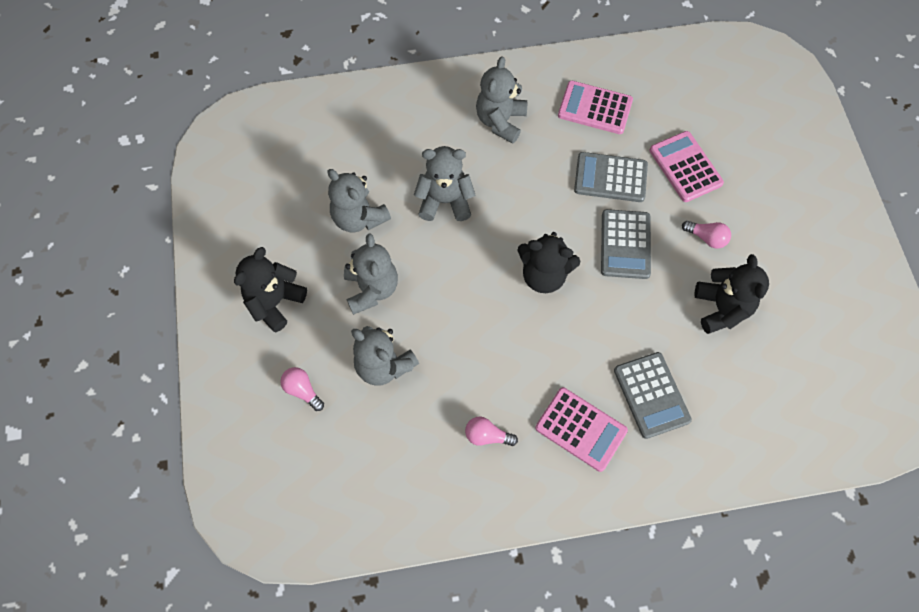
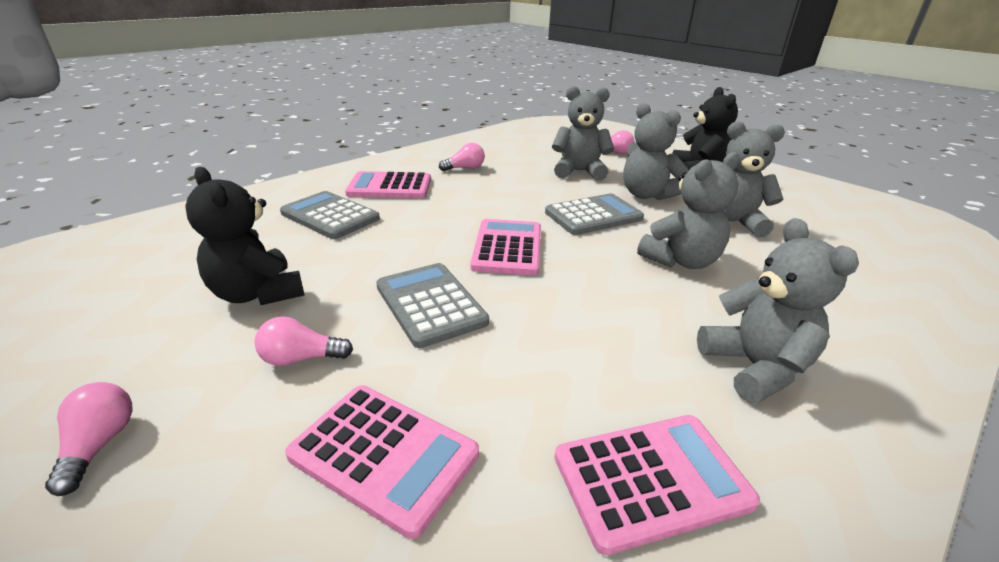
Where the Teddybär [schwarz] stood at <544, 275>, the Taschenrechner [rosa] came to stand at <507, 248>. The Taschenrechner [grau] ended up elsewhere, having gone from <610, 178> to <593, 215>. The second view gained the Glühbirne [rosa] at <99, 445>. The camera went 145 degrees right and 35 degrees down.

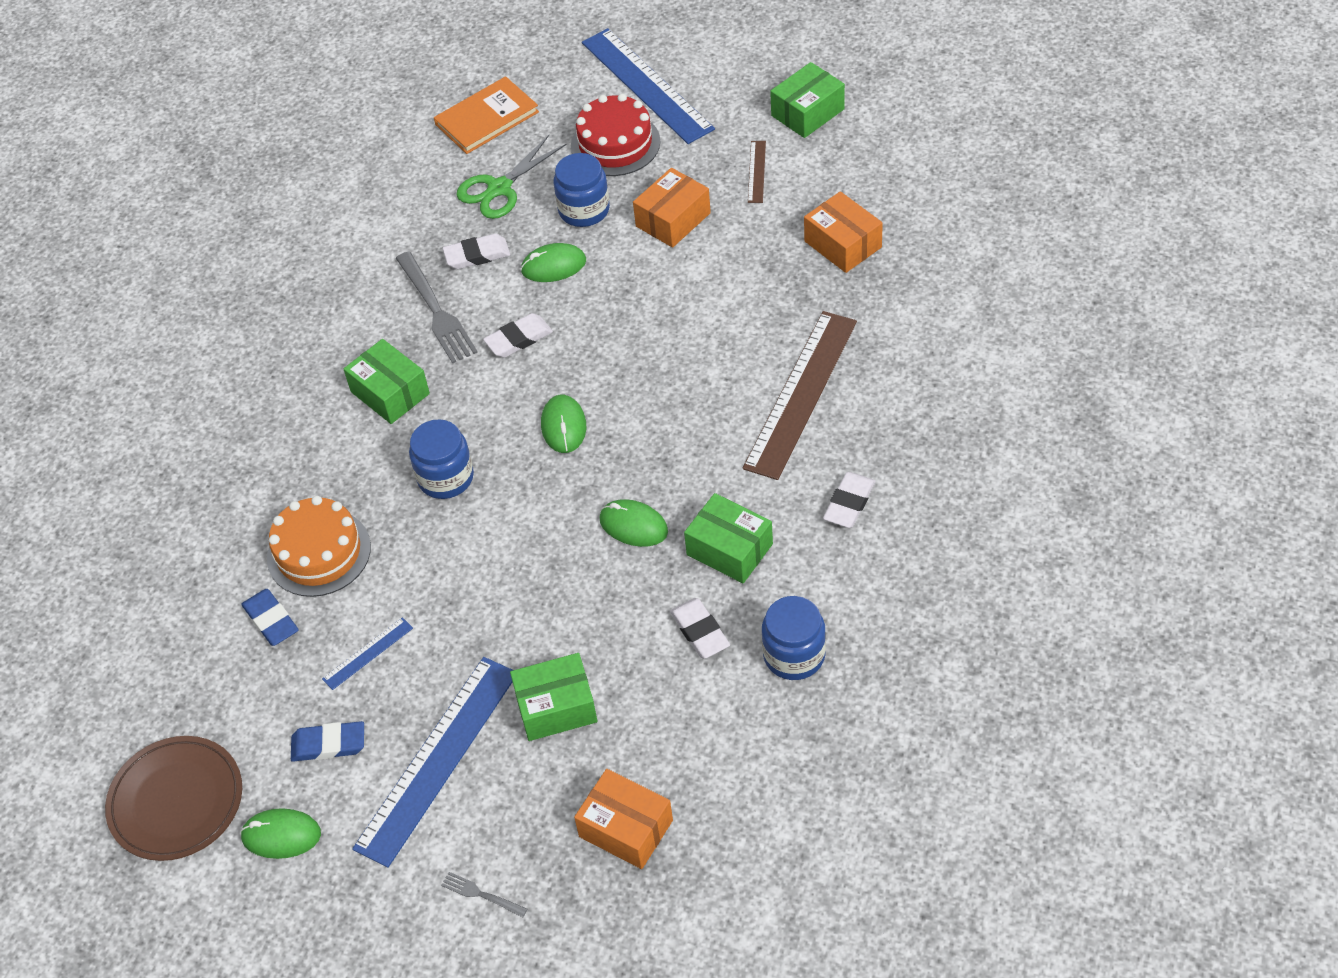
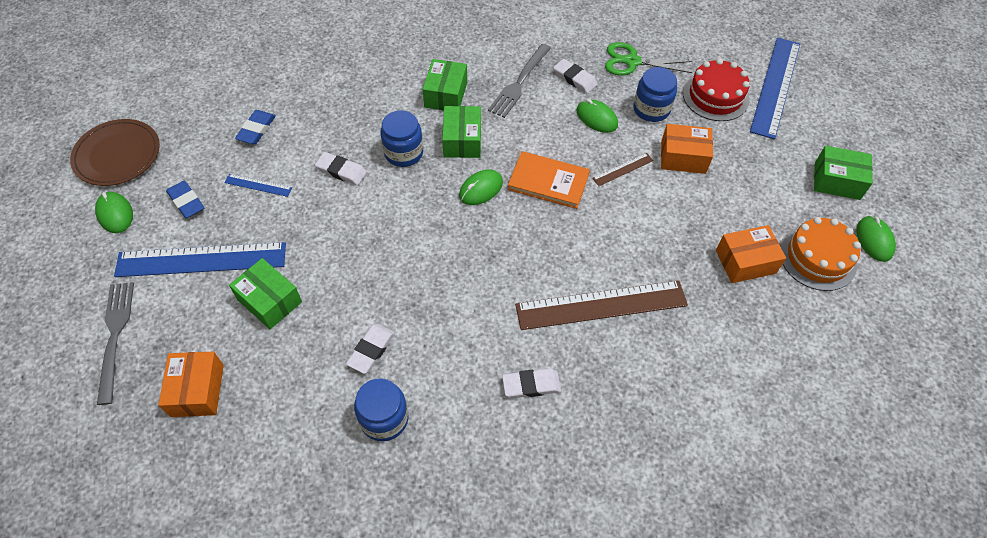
The Kuchen [orange] ended up elsewhere, having gone from <319, 552> to <817, 258>. The Buch [orange] ended up elsewhere, having gone from <487, 118> to <548, 182>. The size of the Gabel [grau] at <480, 894> changed by a factor of 2.09. The Radiergummi [weiß] ended up elsewhere, having gone from <518, 339> to <341, 171>. The Computermaus [grün] ended up elsewhere, having gone from <633, 526> to <874, 240>. The Schachtel [grün] ended up elsewhere, having gone from <729, 549> to <462, 140>. The Lineal [braun] ended up elsewhere, having gone from <756, 171> to <623, 169>. The Schachtel [orange] at <843, 244> ended up facing another way, 60 degrees clockwise from before. The camera went 50 degrees right and 5 degrees up.

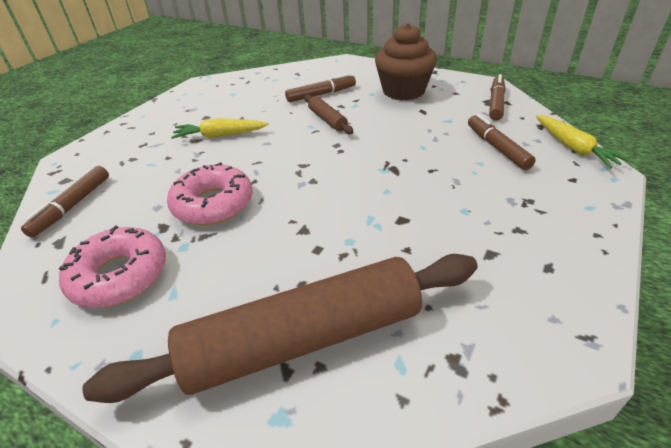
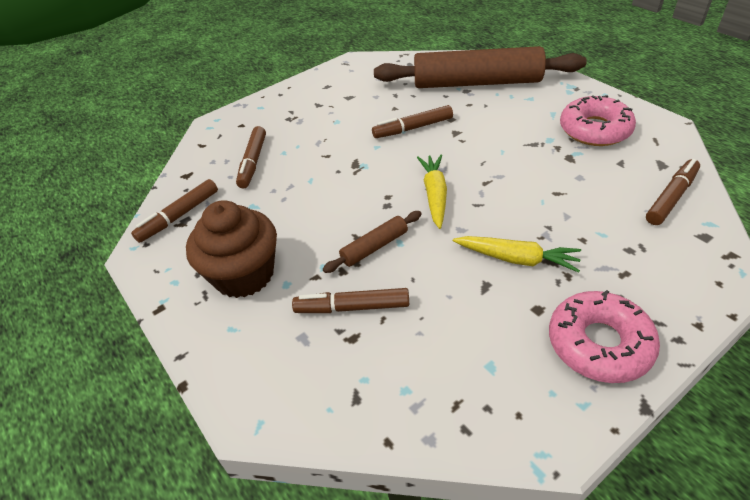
The Donut [rosa] ended up elsewhere, having gone from <213, 204> to <599, 344>. The Nudelholz [braun] at <327, 120> ended up facing another way, 60 degrees clockwise from before. The Karotte [gelb] ended up elsewhere, having gone from <573, 148> to <434, 195>. The second view gained the Filzstift [braun] at <413, 128>. The camera went 155 degrees left and 5 degrees up.

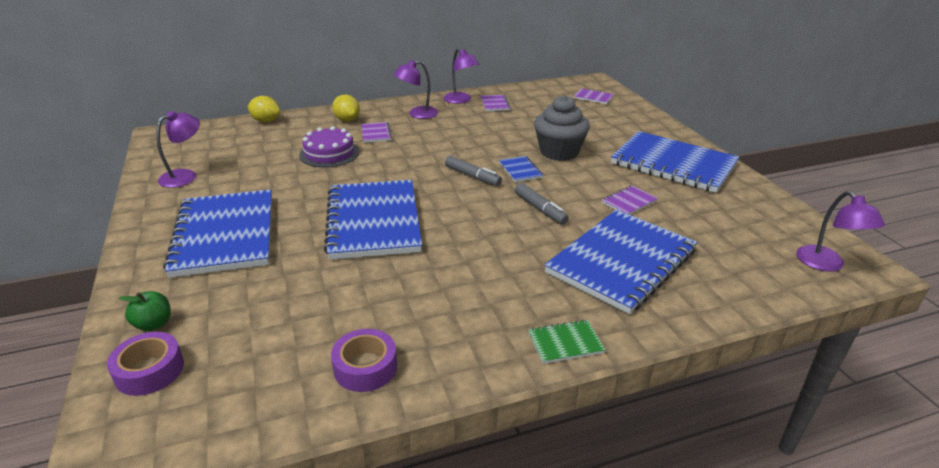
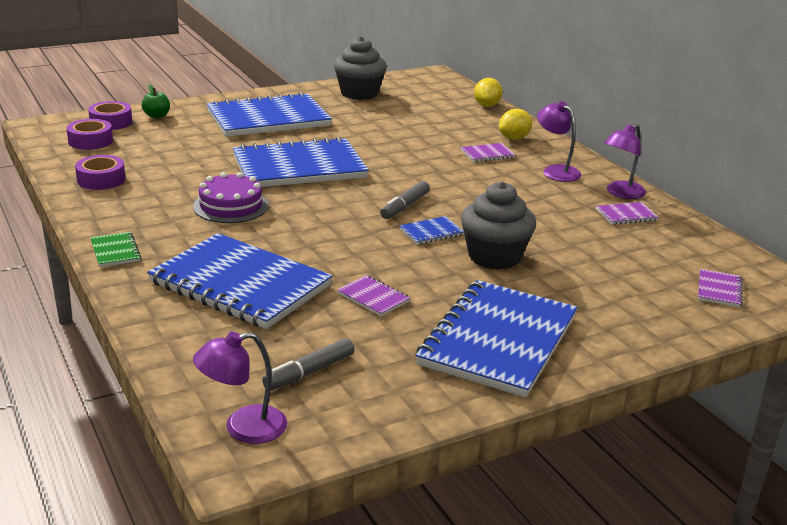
Where the Lampe [lila] stood at <185, 176>, the Muffin [grau] came to stand at <359, 93>. The Kuchen [lila] ended up elsewhere, having gone from <329, 153> to <231, 206>. The Filzstift [grau] ended up elsewhere, having gone from <540, 209> to <309, 372>. The second view gained the Klebeband [lila] at <90, 141>. The camera went 80 degrees right and 5 degrees down.

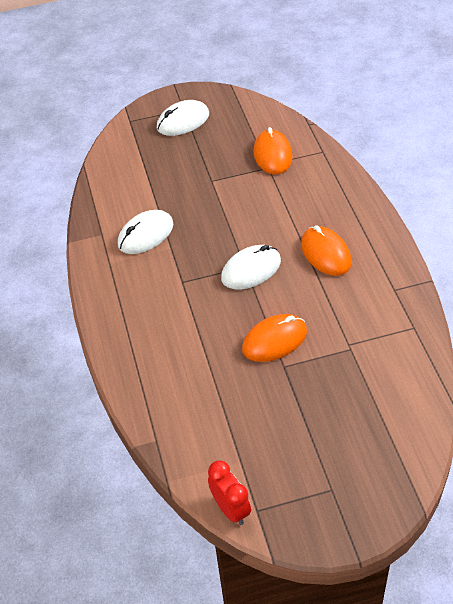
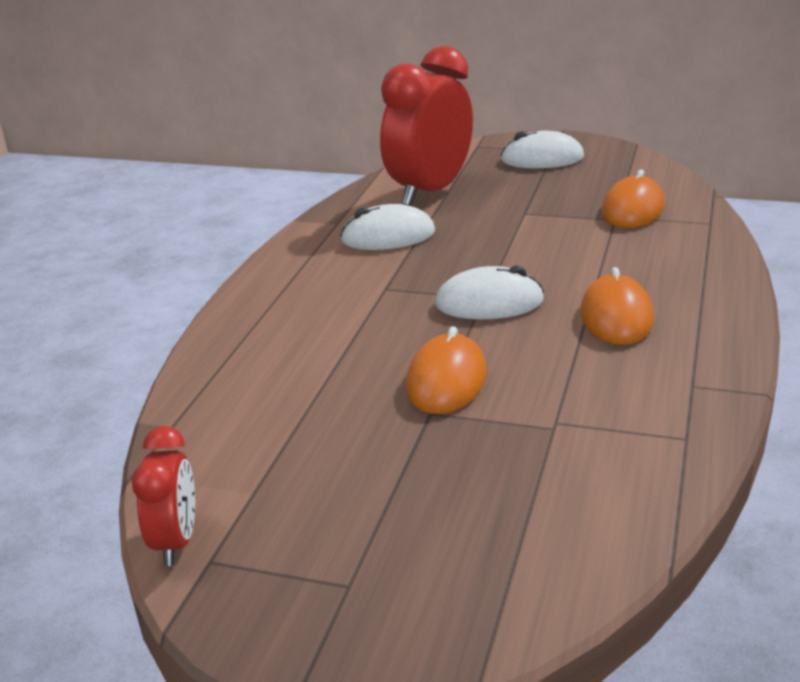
The Computermaus [orange] at <274, 340> ended up facing another way, 75 degrees counterclockwise from before. The second view gained the Wecker [rot] at <429, 192>. The camera went 30 degrees right and 20 degrees down.

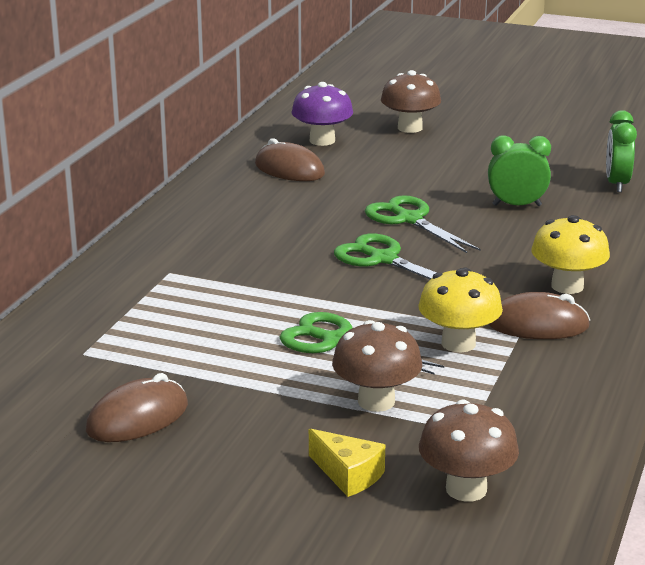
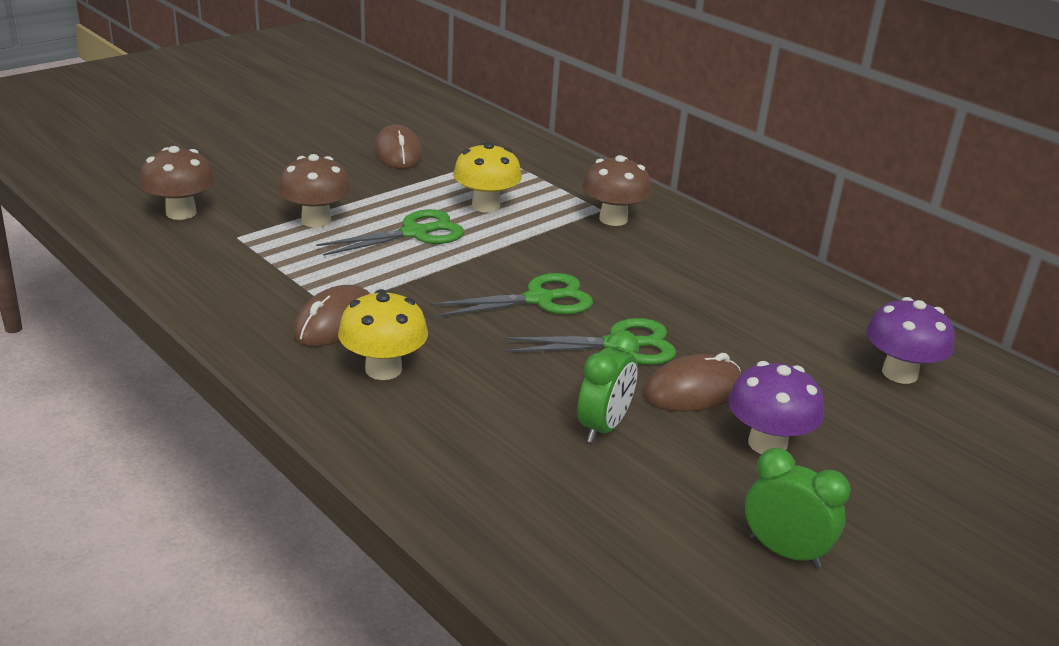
The Computermaus [braun] ended up elsewhere, having gone from <289, 169> to <693, 390>. The second view lost the Käse [gelb] at <348, 475>. The Pilz [braun] ended up elsewhere, having gone from <410, 128> to <613, 219>. The Pilz [gelb] ended up elsewhere, having gone from <458, 343> to <486, 206>. The Wecker [grün] ended up elsewhere, having gone from <617, 184> to <784, 552>. The second view gained the Pilz [lila] at <767, 444>. The camera went 115 degrees right and 5 degrees up.

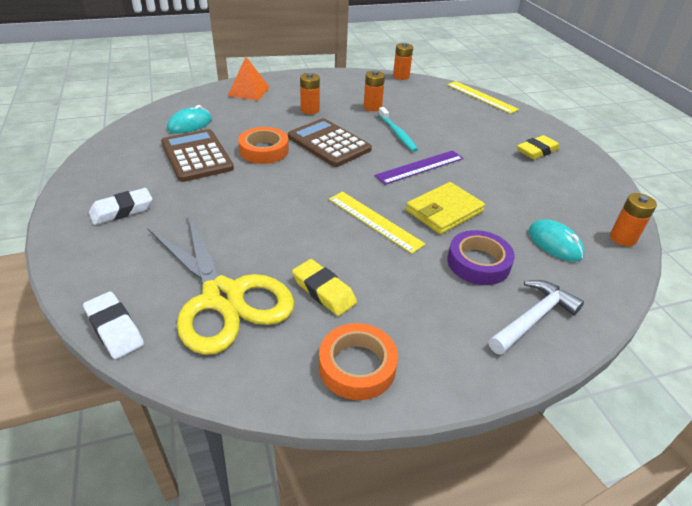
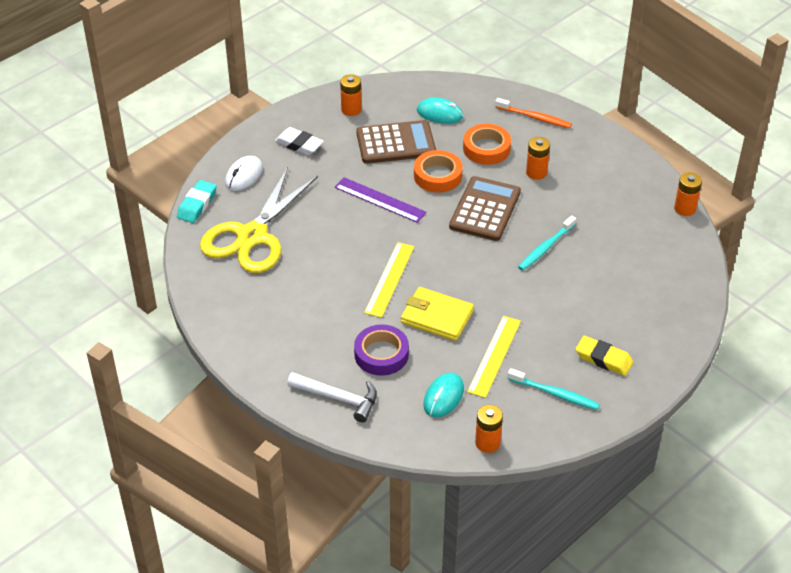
What was the Radiergummi [weiß] at <114, 328> turned into the Radiergummi [türkis] at <197, 204>. The Taschenrechner [braun] at <197, 156> ended up facing another way, 45 degrees clockwise from before. Where the Pyramide [orange] stood at <249, 91>, the Zahnbürste [orange] came to stand at <534, 117>. The second view lost the Radiergummi [gelb] at <324, 291>. The Klebeband [orange] ended up elsewhere, having gone from <357, 366> to <486, 148>. The Batterie [orange] ended up elsewhere, having gone from <372, 107> to <351, 109>. The Lineal [lila] ended up elsewhere, having gone from <420, 167> to <380, 200>. The Lineal [gelb] ended up elsewhere, having gone from <481, 97> to <494, 356>. The second view gained the Computermaus [weiß] at <244, 176>. The second view gained the Zahnbürste [türkis] at <554, 393>. The camera went 65 degrees right and 5 degrees up.

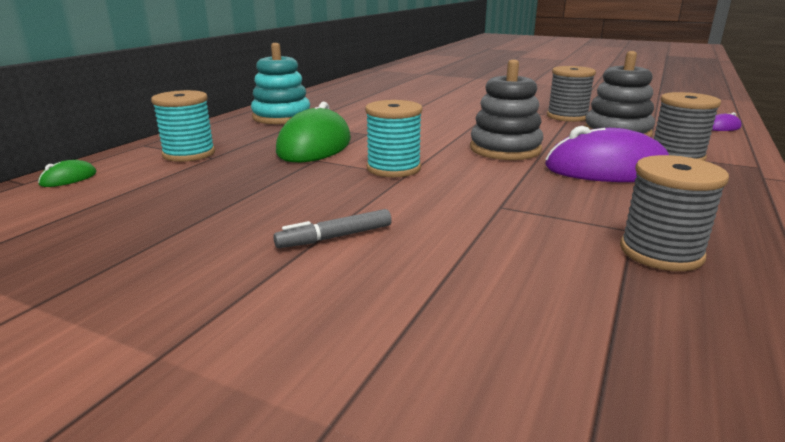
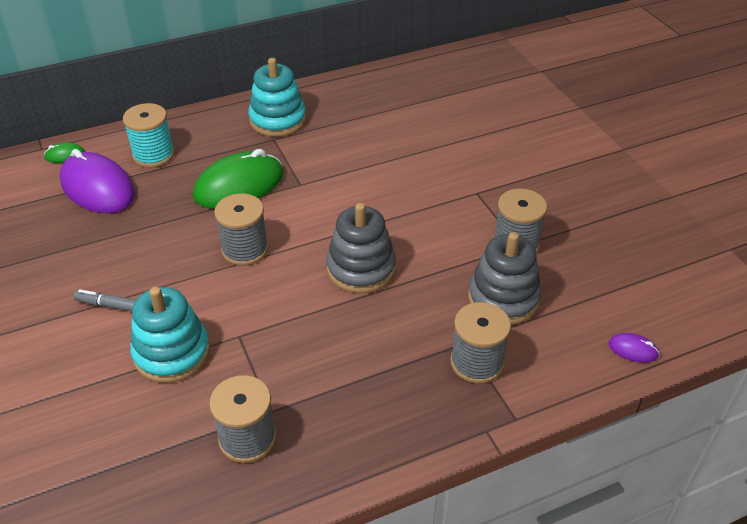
What was the Garnrolle [türkis] at <393, 168> turned into the Garnrolle [grau] at <245, 249>. The Computermaus [lila] ended up elsewhere, having gone from <606, 169> to <98, 188>. The second view gained the Stapelspielzeug [türkis] at <172, 353>. The camera went 40 degrees right and 20 degrees up.

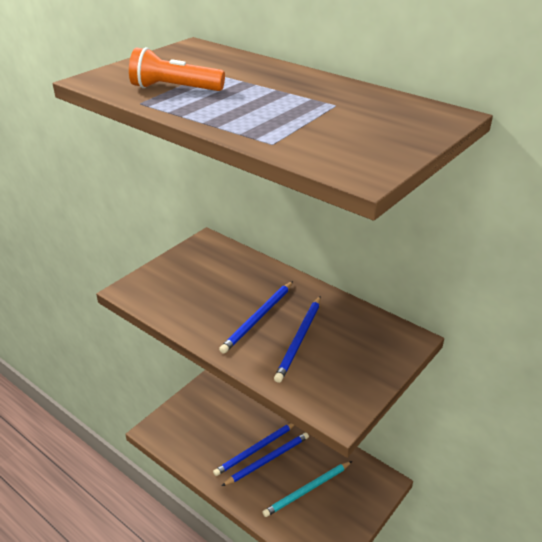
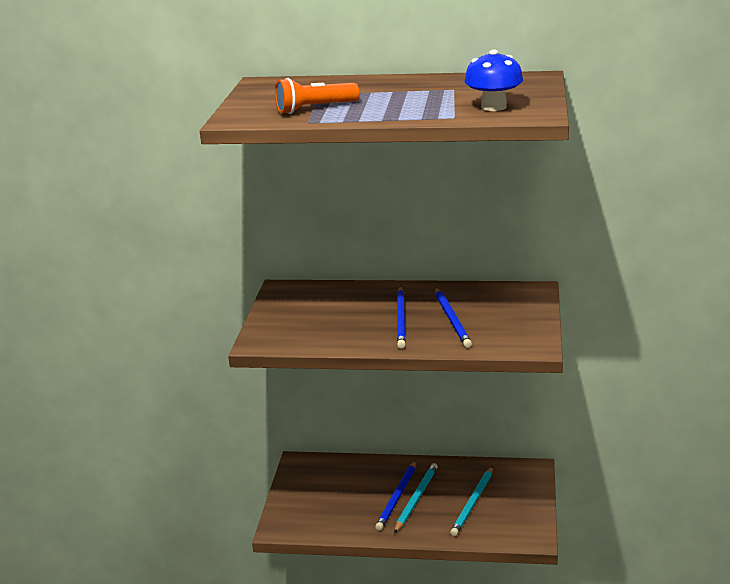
What was the Bleistift [blau] at <268, 460> turned into the Bleistift [türkis] at <416, 499>. The second view gained the Pilz [blau] at <493, 107>. The camera went 30 degrees left and 10 degrees down.

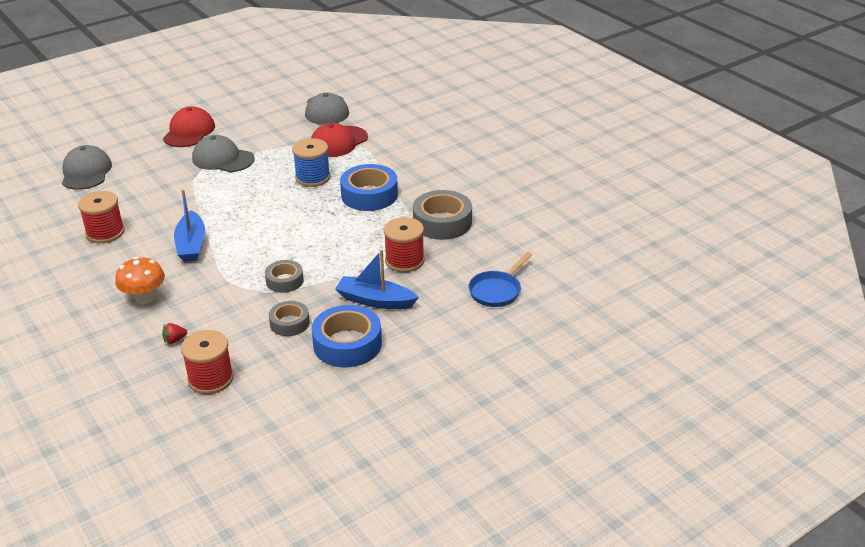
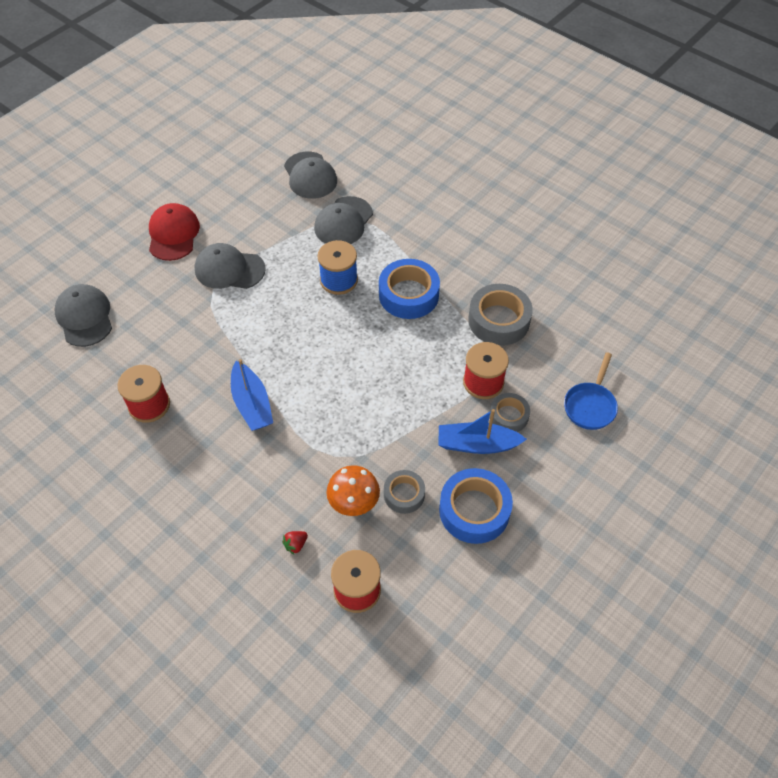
The Pilz [orange] ended up elsewhere, having gone from <144, 298> to <354, 503>. The Klebeband [grau] ended up elsewhere, having gone from <284, 281> to <508, 416>. What was the Kappe [rot] at <338, 142> turned into the Kappe [grau] at <343, 222>. The camera went 15 degrees left and 20 degrees up.

